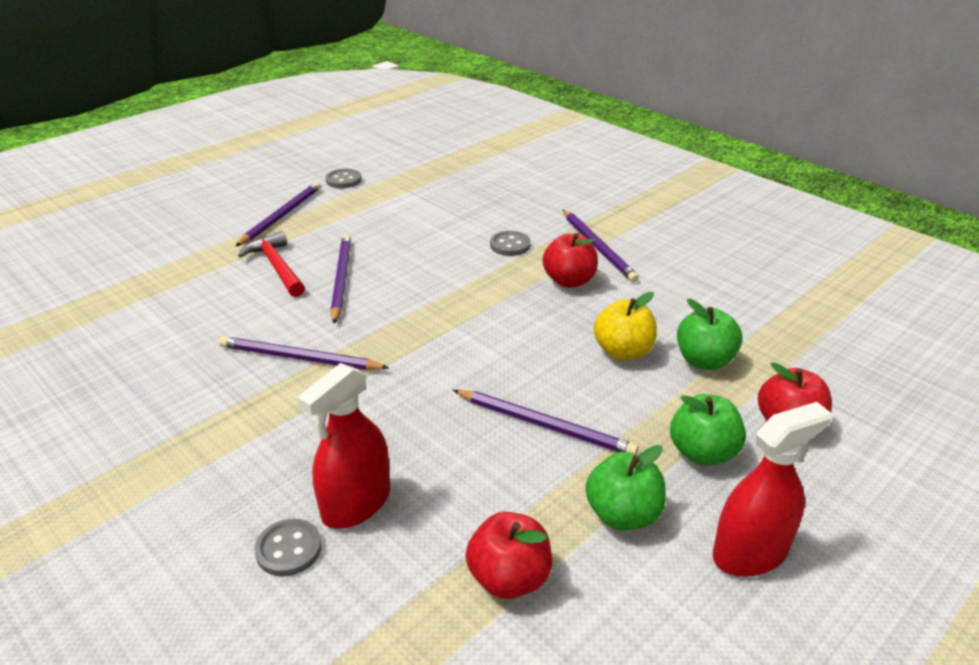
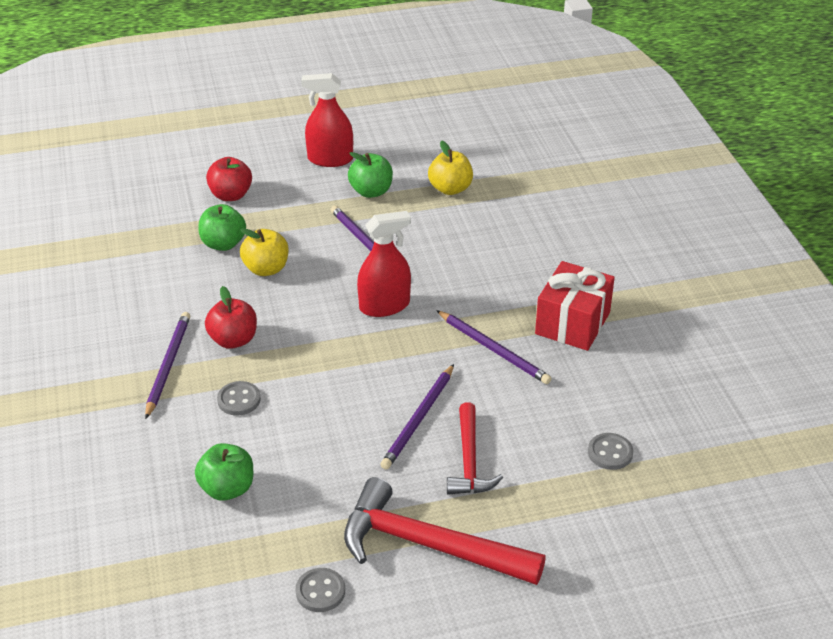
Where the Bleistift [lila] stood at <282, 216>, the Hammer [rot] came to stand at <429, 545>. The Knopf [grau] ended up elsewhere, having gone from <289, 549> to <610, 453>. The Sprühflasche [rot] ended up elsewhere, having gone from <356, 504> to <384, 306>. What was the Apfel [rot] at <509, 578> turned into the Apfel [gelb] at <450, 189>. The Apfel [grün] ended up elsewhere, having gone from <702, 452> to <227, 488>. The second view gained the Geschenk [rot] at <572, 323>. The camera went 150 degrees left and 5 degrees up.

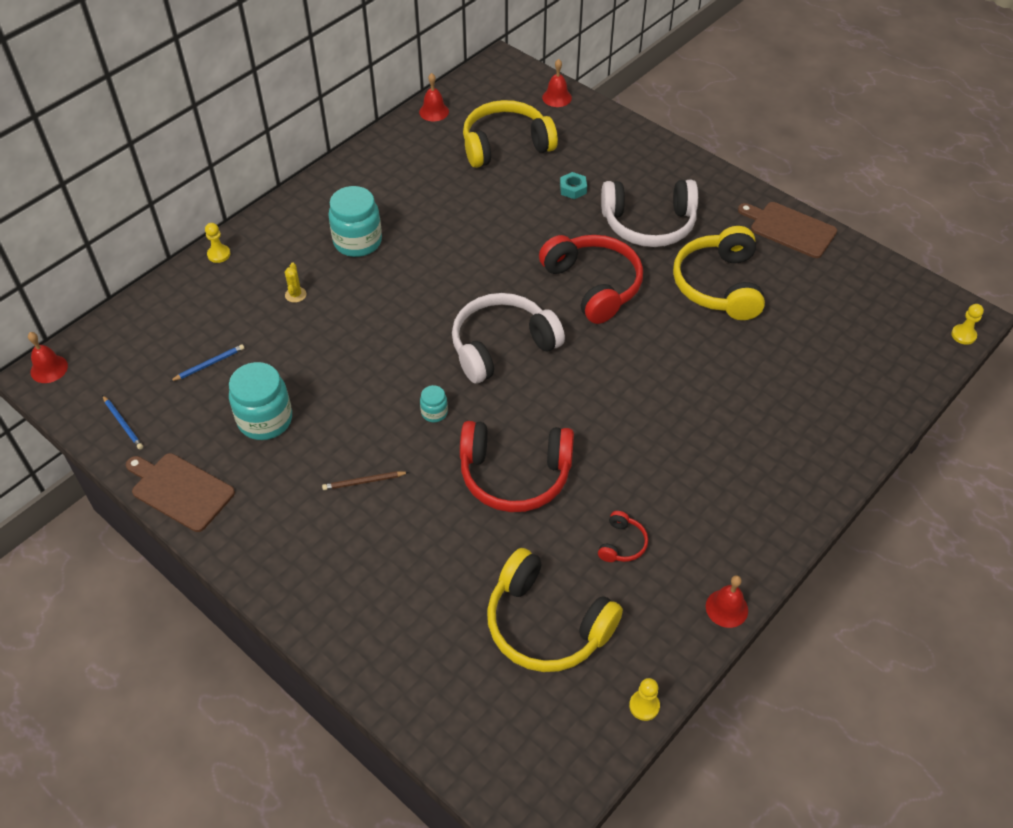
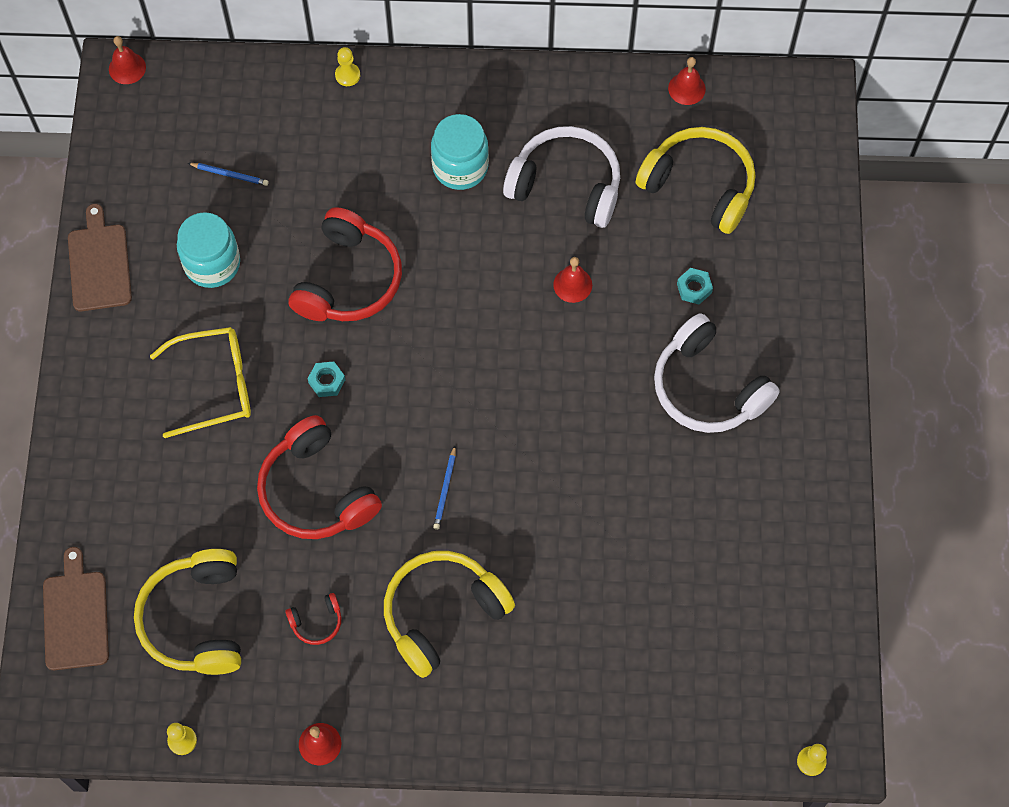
The Bleistift [blau] ended up elsewhere, having gone from <123, 424> to <445, 489>. The second view lost the Kaktus [gelb] at <295, 295>. Where the Bleistift [braun] stood at <364, 482>, the Brille [gelb] came to stand at <215, 385>. Where the Einmachglas [türkis] stood at <434, 412>, the Sechskantmutter [türkis] came to stand at <327, 381>. The Kopfhörer [weiß] ended up elsewhere, having gone from <502, 346> to <566, 185>. The Kopfhörer [rot] ended up elsewhere, having gone from <593, 285> to <348, 279>. The Glocke [rot] ended up elsewhere, having gone from <557, 97> to <572, 285>. The Kopfhörer [gelb] ended up elsewhere, having gone from <719, 285> to <442, 613>. The Schneidebrett [braun] ended up elsewhere, having gone from <789, 229> to <75, 616>. The camera went 50 degrees right and 15 degrees up.

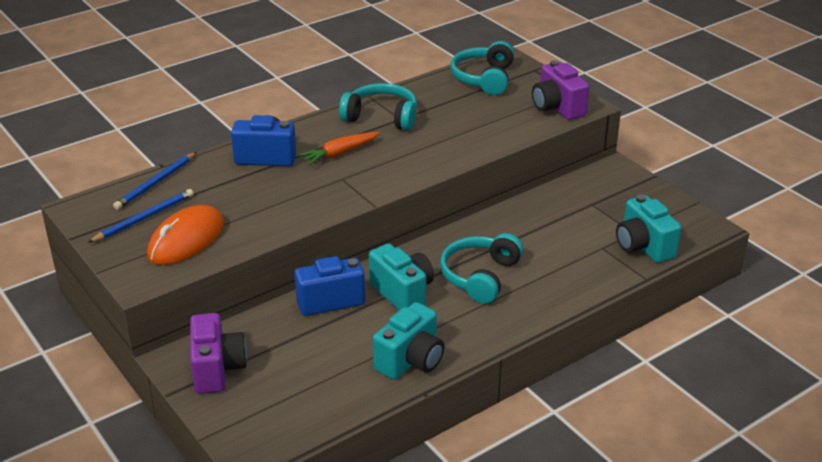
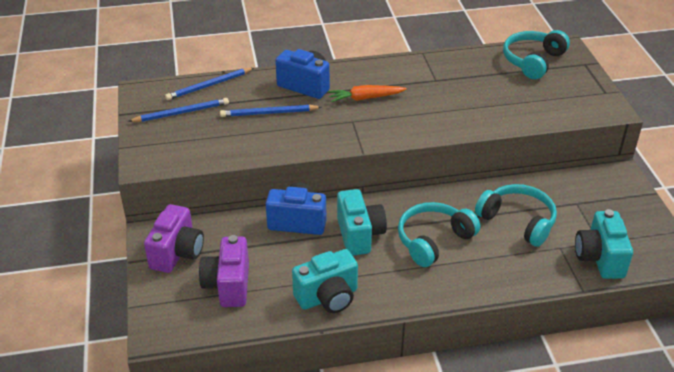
The second view lost the Computermaus [orange] at <186, 240>. The Kopfhörer [türkis] ended up elsewhere, having gone from <381, 117> to <518, 221>. The Kamera [lila] ended up elsewhere, having gone from <557, 108> to <228, 285>. The second view gained the Bleistift [blau] at <269, 113>. The camera went 25 degrees right and 5 degrees up.

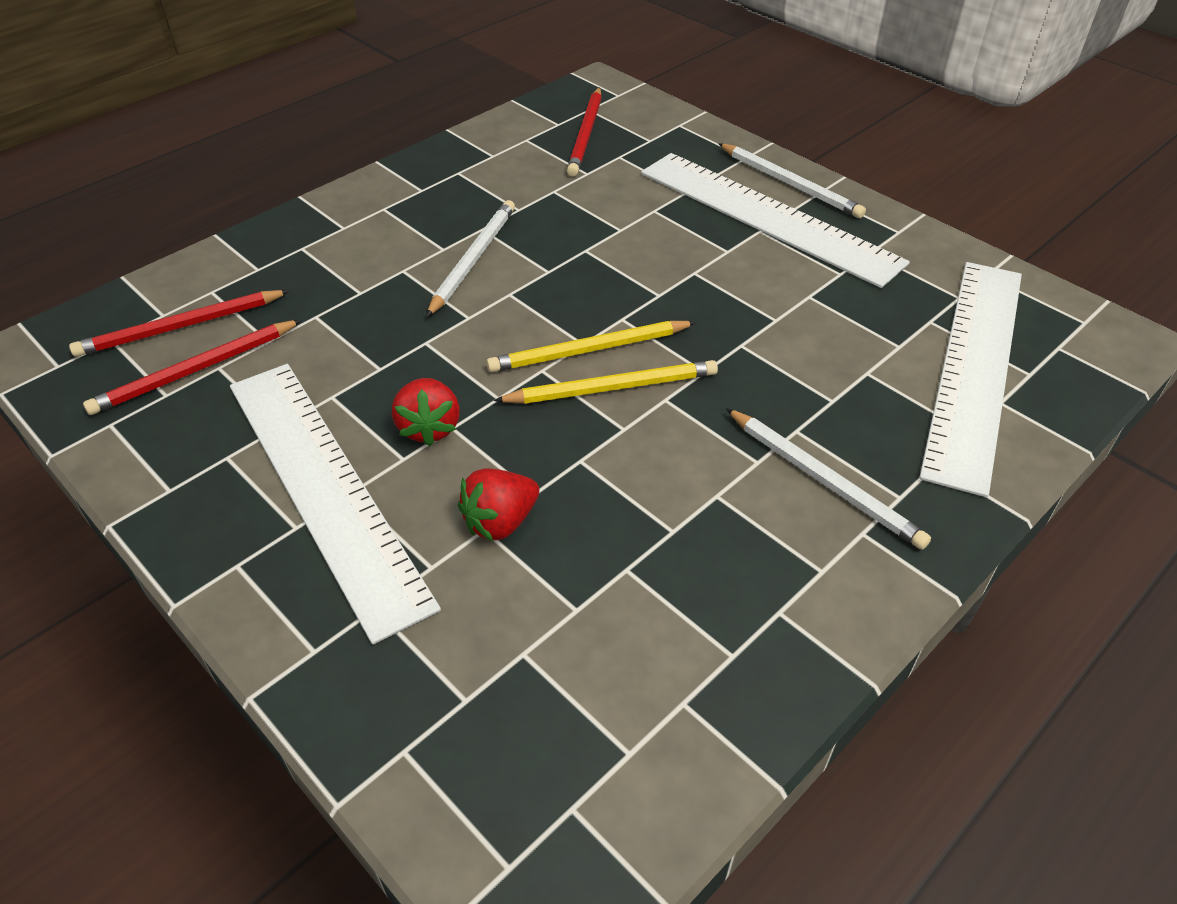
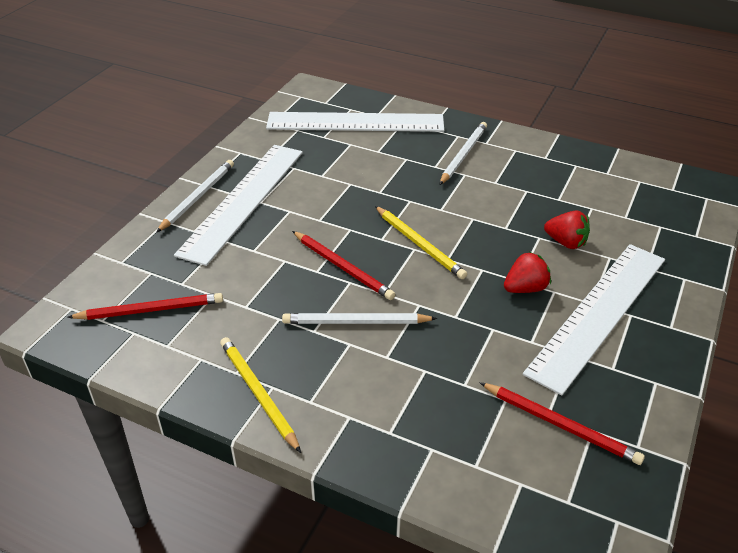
The Bleistift [rot] ended up elsewhere, having gone from <180, 327> to <343, 267>. The Bleistift [gelb] ended up elsewhere, having gone from <612, 388> to <258, 394>. The camera went 110 degrees left and 5 degrees down.

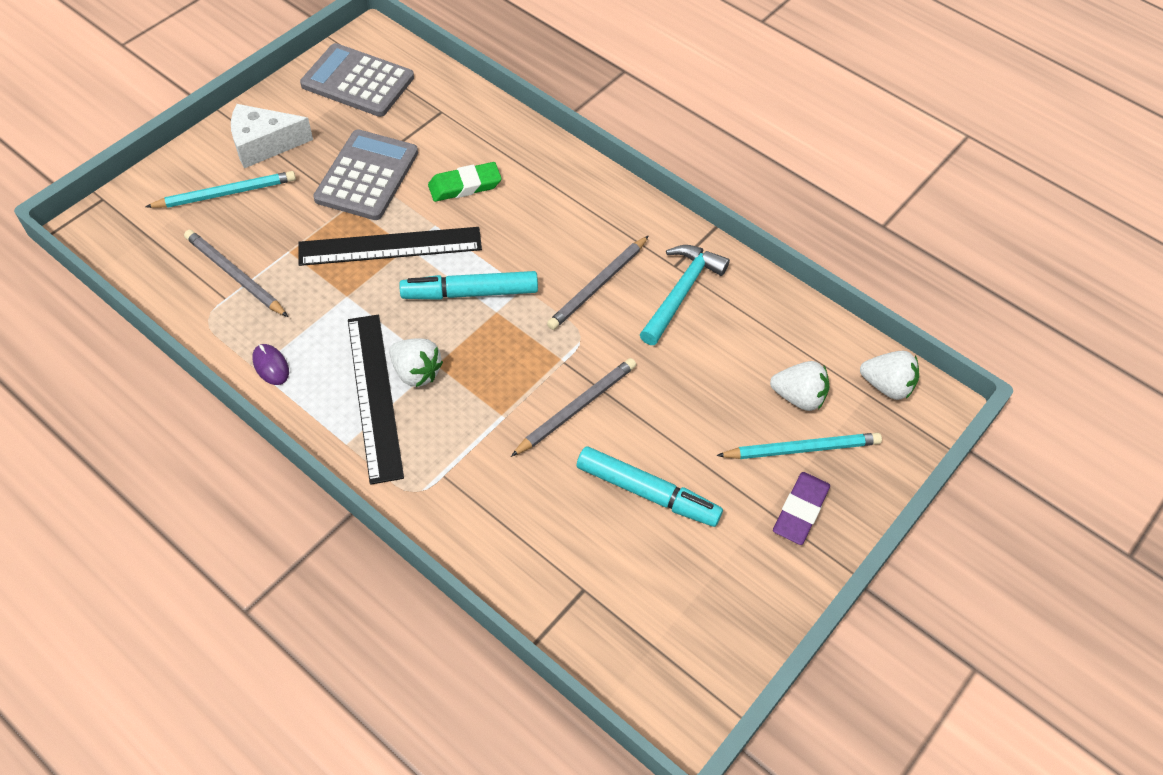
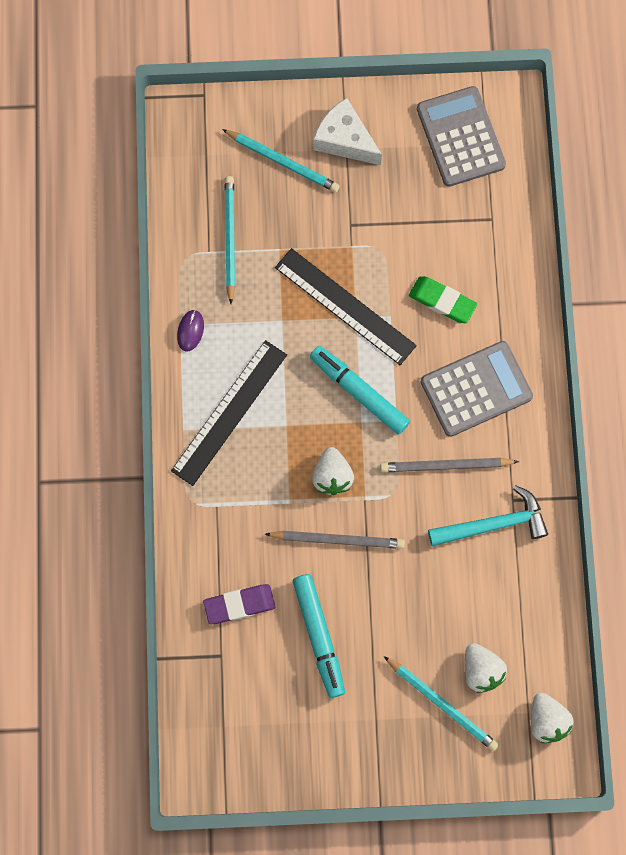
What was the Bleistift [grau] at <235, 275> turned into the Bleistift [türkis] at <229, 238>. The Taschenrechner [grau] ended up elsewhere, having gone from <367, 176> to <476, 389>. The Erdbeere [weiß] ended up elsewhere, having gone from <416, 372> to <332, 476>. The Radiergummi [lila] ended up elsewhere, having gone from <800, 510> to <239, 604>. The camera went 50 degrees right and 20 degrees up.

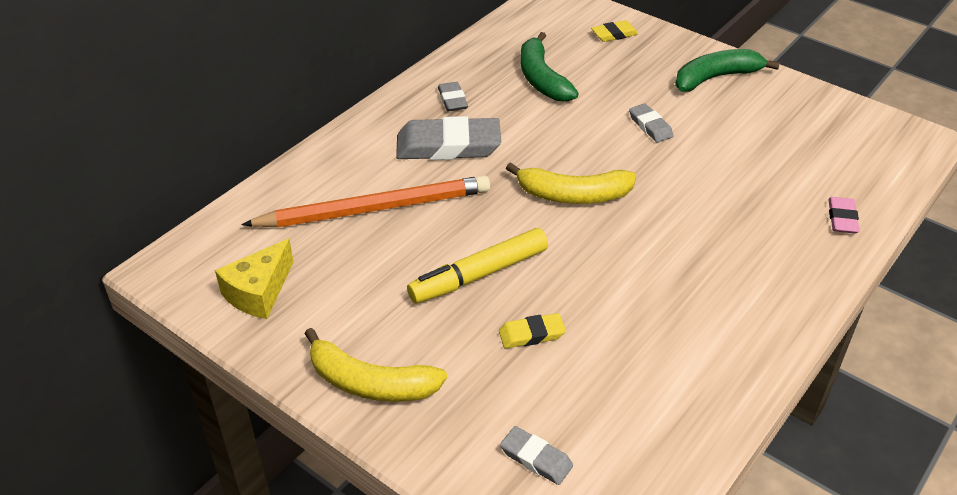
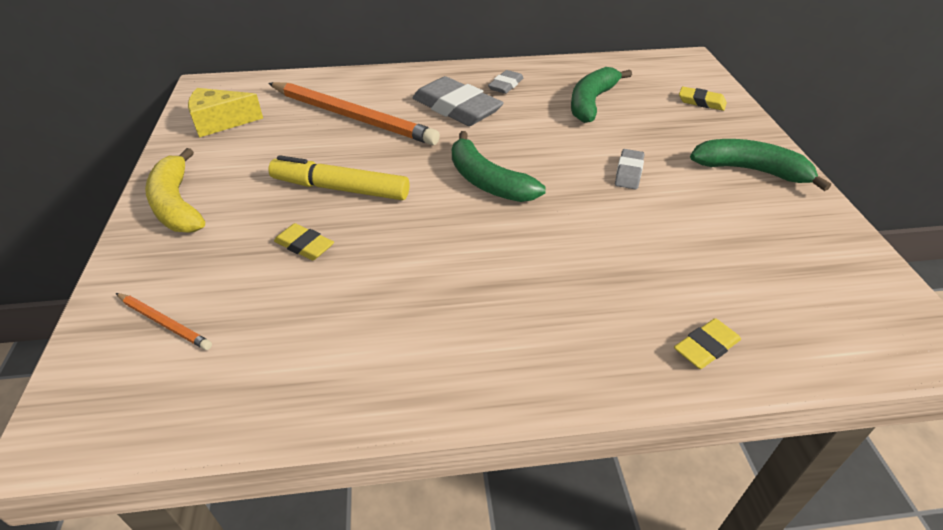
Where the Radiergummi [grau] stood at <536, 458>, the Bleistift [orange] came to stand at <164, 322>. What was the Banane [gelb] at <573, 195> turned into the Banane [grün] at <487, 181>. What was the Radiergummi [rosa] at <842, 218> turned into the Radiergummi [gelb] at <706, 347>. The camera went 45 degrees right and 0 degrees up.

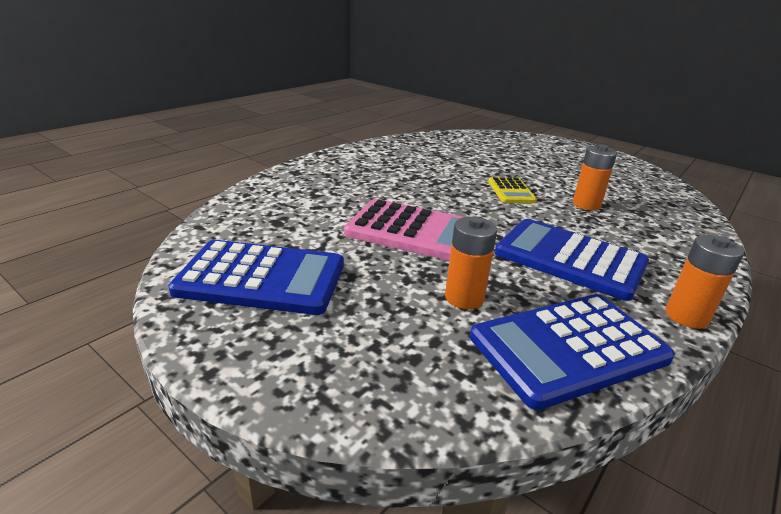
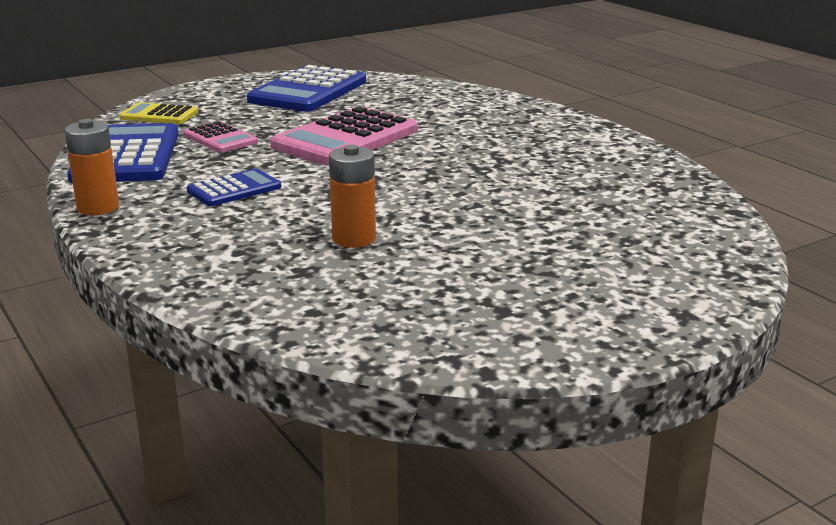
Where the Batterie [orange] stood at <464, 298>, the Taschenrechner [rosa] came to stand at <220, 139>. The Taschenrechner [gelb] ended up elsewhere, having gone from <511, 191> to <159, 115>. The size of the Taschenrechner [blau] at <569, 259> changed by a factor of 0.54. The camera went 110 degrees right and 5 degrees down.

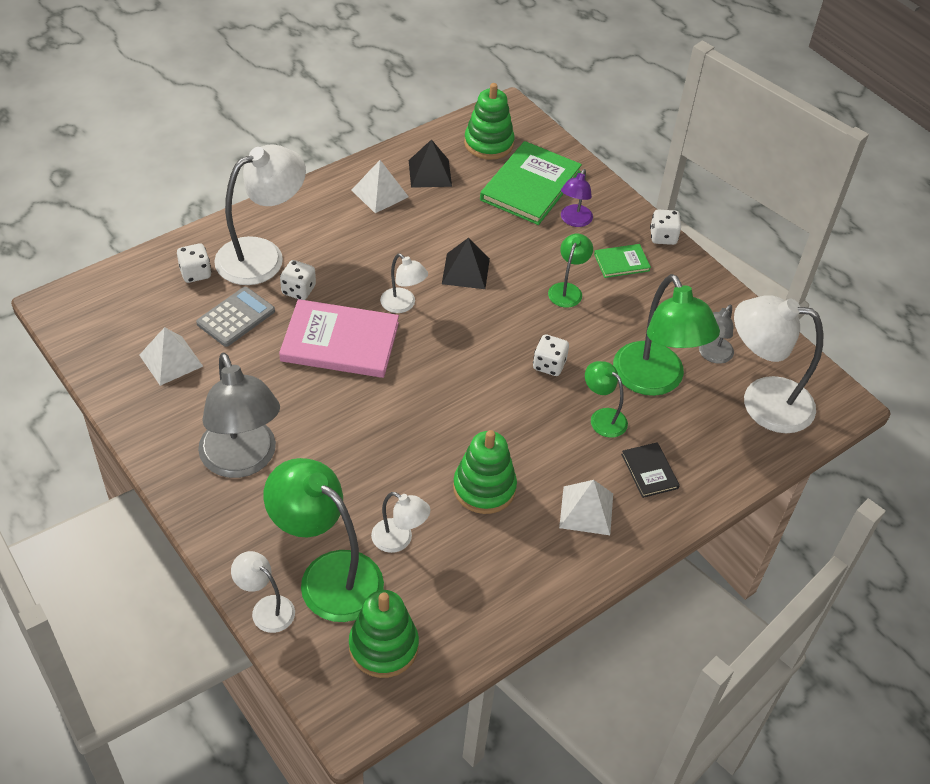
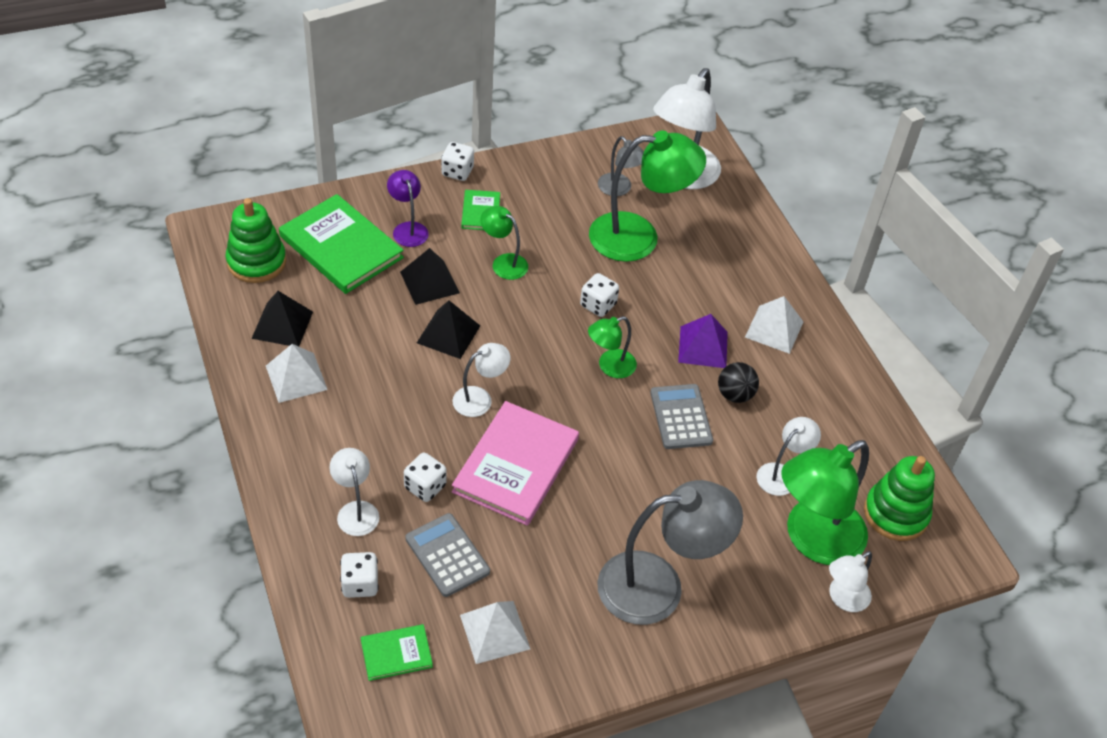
The size of the Lampe [weiß] at <262, 255> changed by a factor of 0.51. Where the Stapelspielzeug [grün] stood at <484, 488>, the Ball [schwarz] came to stand at <735, 394>. The Lampe [lila] at <574, 221> ended up facing another way, 150 degrees counterclockwise from before. The Lampe [grün] ended up elsewhere, having gone from <602, 417> to <610, 366>. The second view lost the Buch [schwarz] at <649, 471>. The second view gained the Buch [grün] at <396, 653>. The second view gained the Pyramide [schwarz] at <429, 282>. The second view gained the Taschenrechner [grau] at <681, 417>. The second view gained the Pyramide [lila] at <703, 347>. The camera went 75 degrees left and 0 degrees up.

